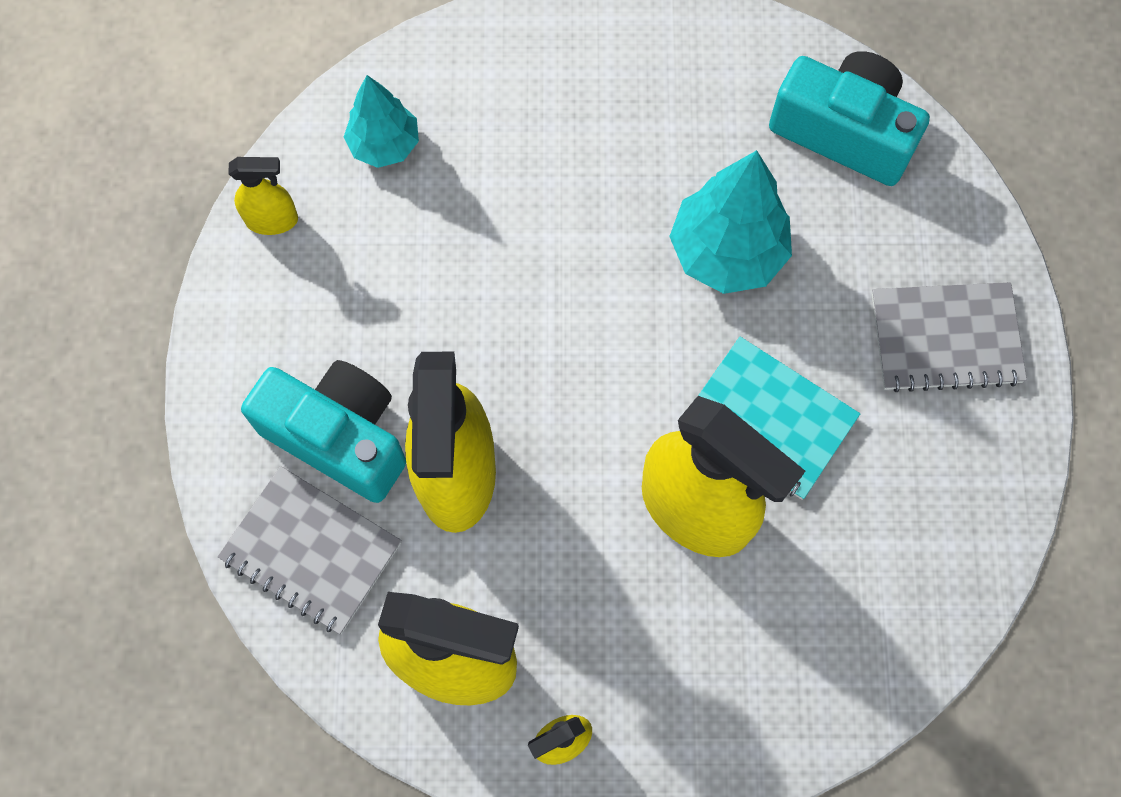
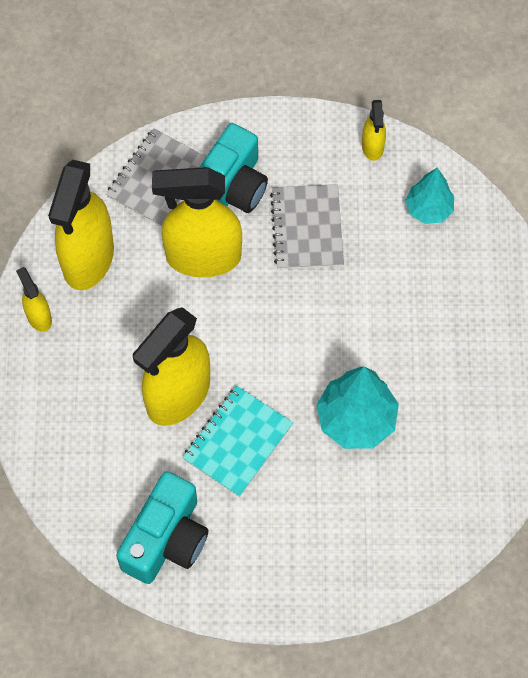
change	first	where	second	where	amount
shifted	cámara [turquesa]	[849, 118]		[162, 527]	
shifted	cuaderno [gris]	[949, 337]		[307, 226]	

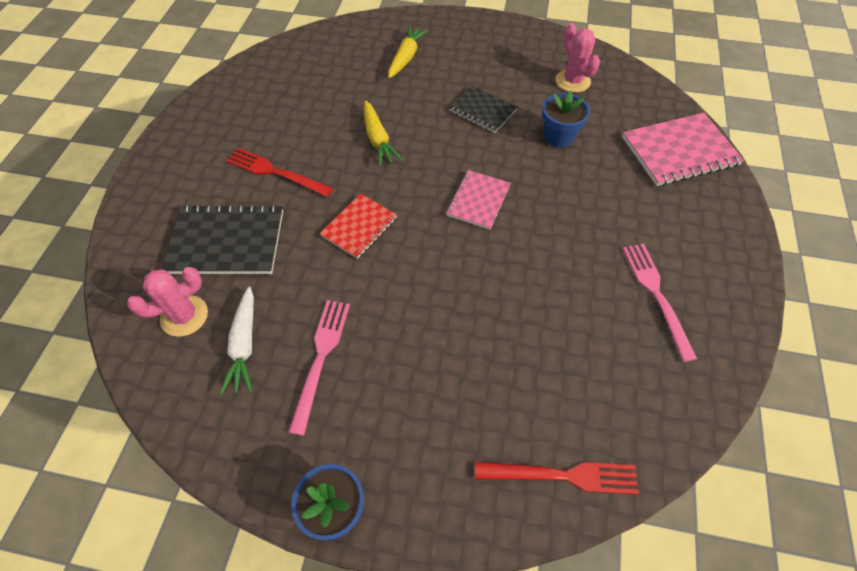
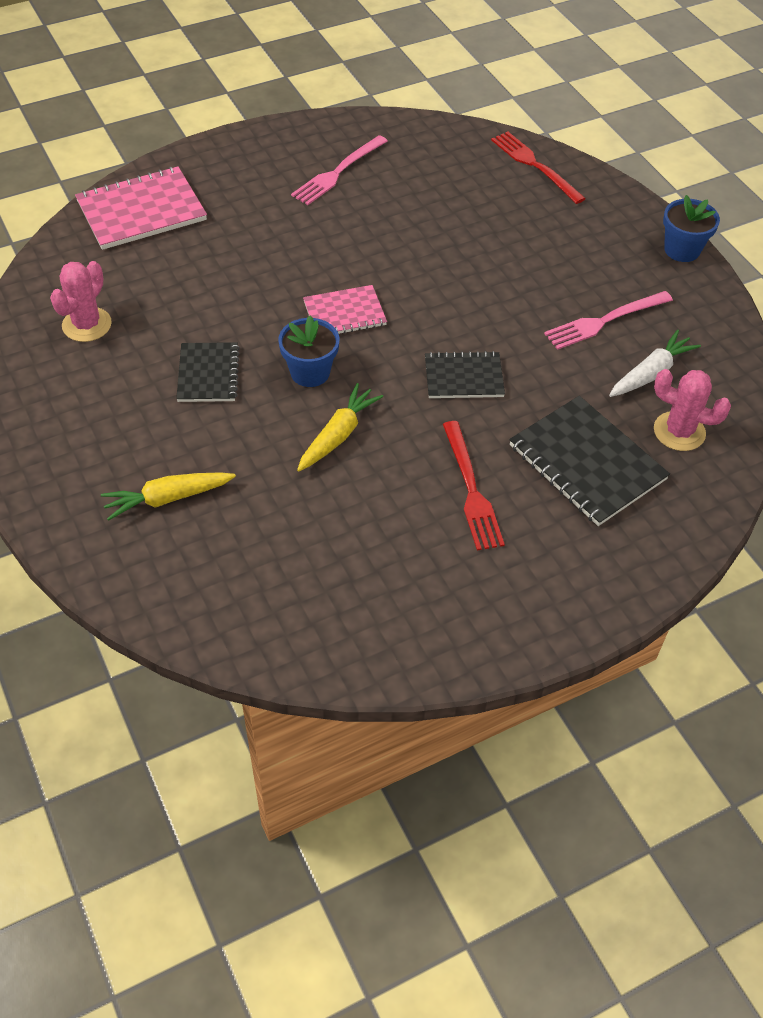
change	first	where	second	where	amount
rotated	cuaderno [rosa]	[683, 149]		[141, 208]	60 degrees counterclockwise
shifted	maceta [azul]	[566, 119]		[308, 351]	
repainted	cuaderno [rojo]	[358, 226]	cuaderno [negro]	[465, 374]	

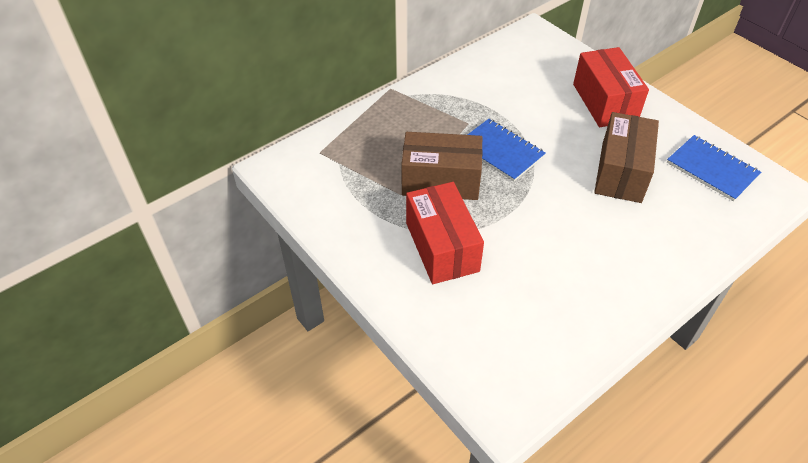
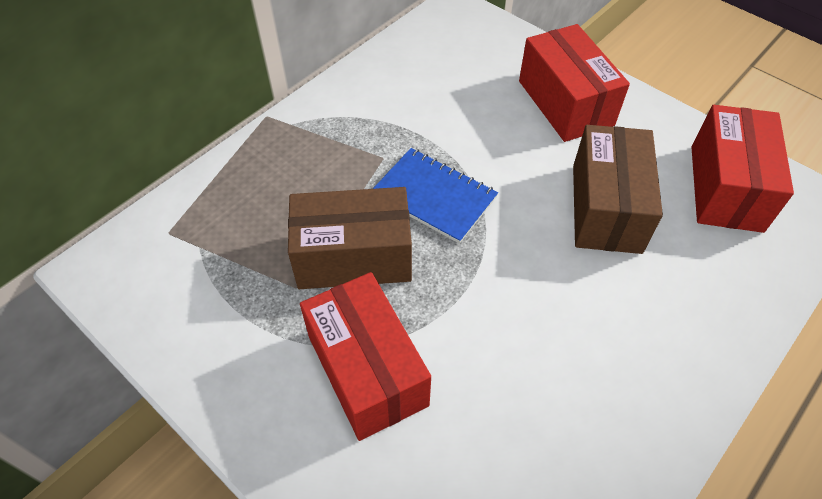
change	first	where	second	where	amount
swapped	cuaderno [azul]	[714, 168]	caja [rojo]	[742, 169]	

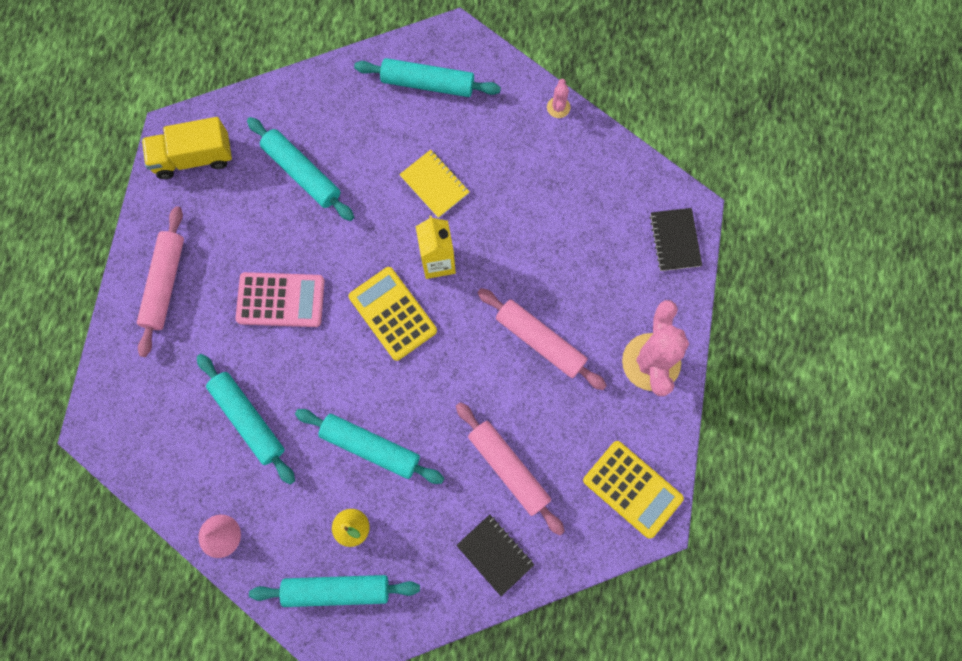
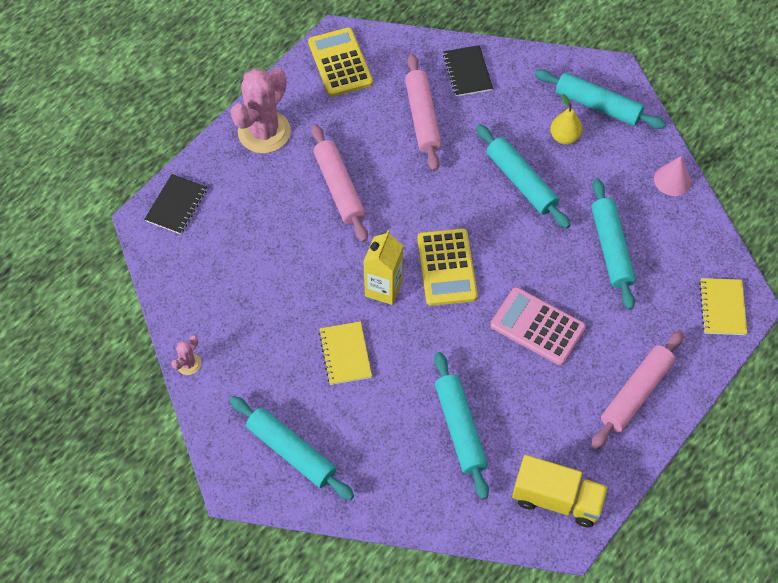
change	first	where	second	where	amount
new			cuaderno [amarillo]	[723, 306]	

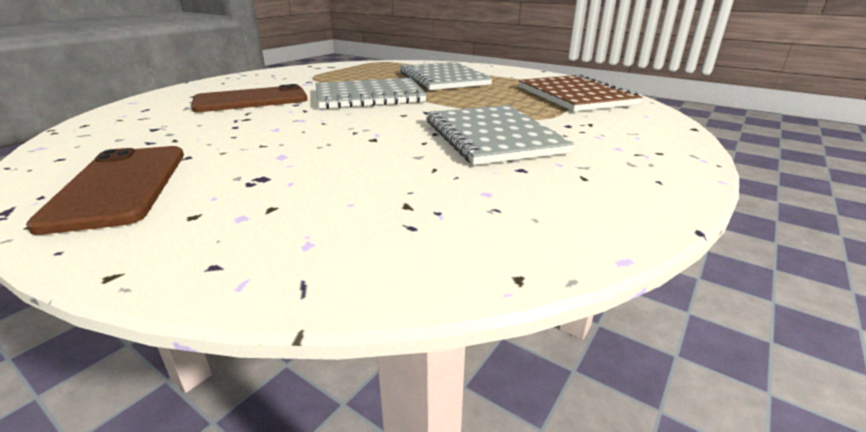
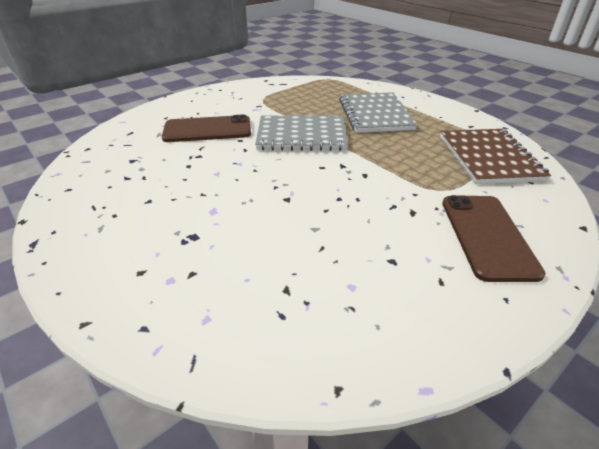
change	first	where	second	where	amount
shifted	móvil [marrón]	[105, 190]		[494, 238]	
gone	cuaderno [gris]	[500, 135]			

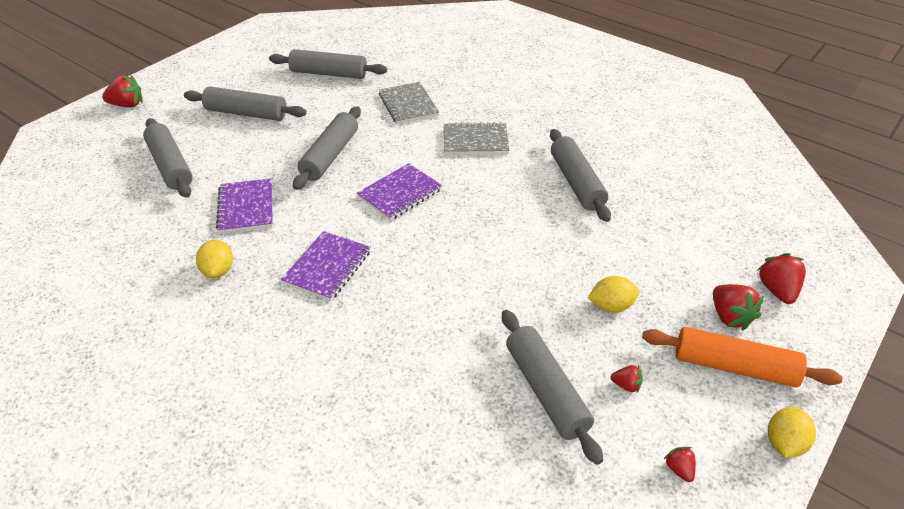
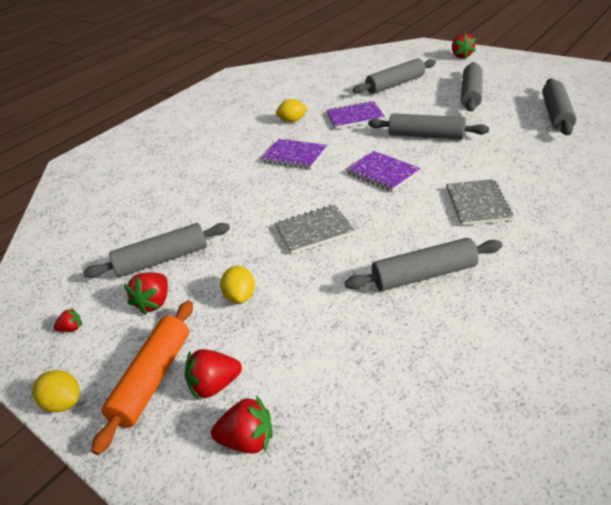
change	first	where	second	where	amount
scaled	fresa [rojo]	[627, 379]		[146, 293]	x1.81
shifted	cuaderno [gris]	[409, 103]		[315, 229]	

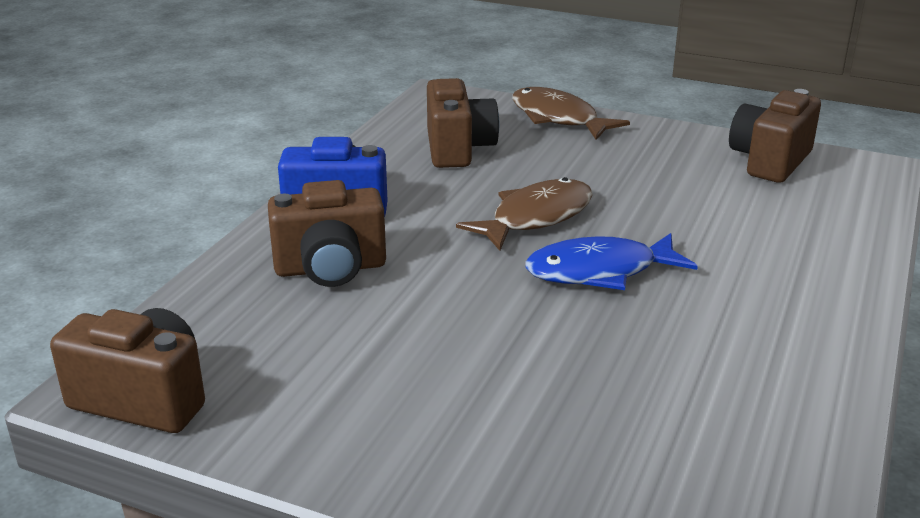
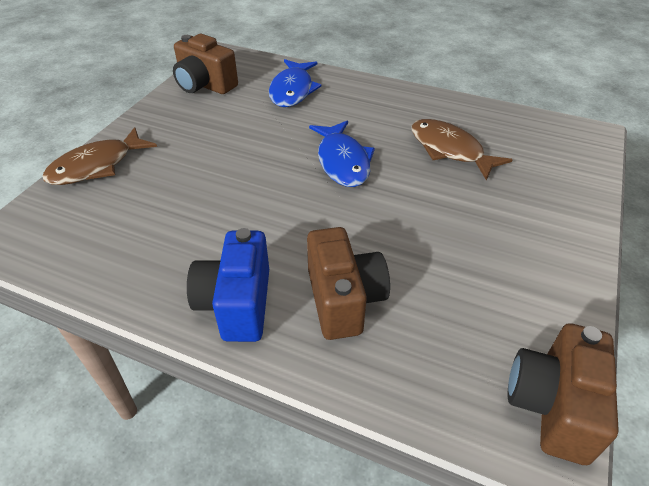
change	first	where	second	where	amount
new			pez [azul]	[295, 83]	
shifted	pez [marrón]	[524, 214]		[461, 149]	
gone	cámara [marrón]	[463, 123]			

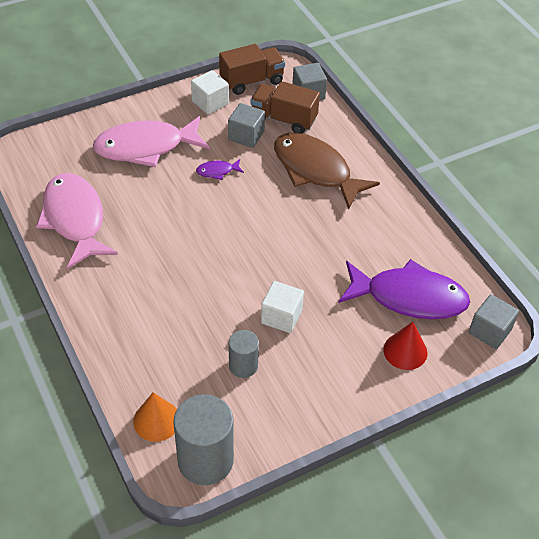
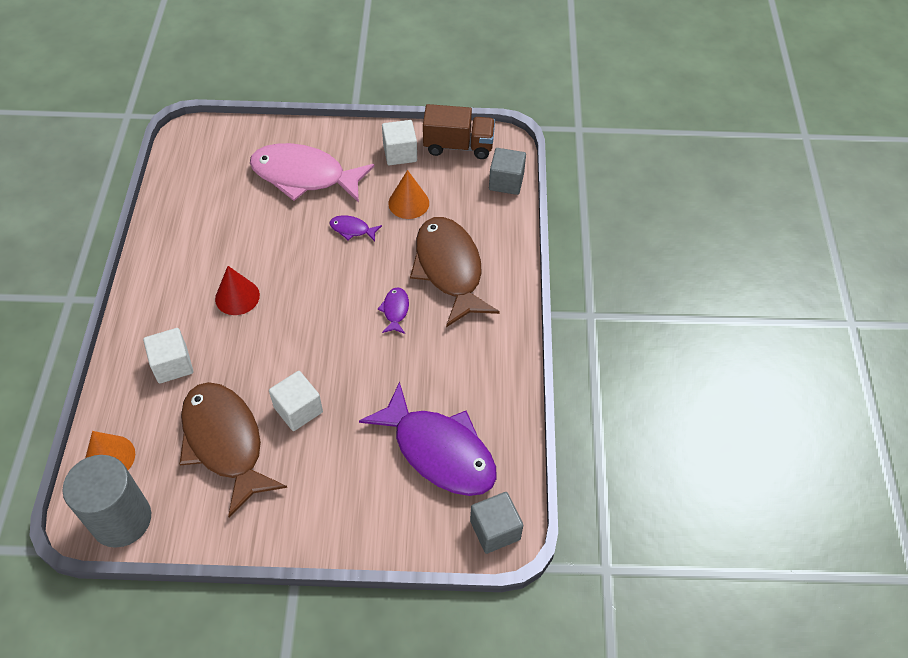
change	first	where	second	where	amount
new			cubo [blanco]	[168, 356]	
swapped	cilindro [gris]	[244, 354]	pez [marrón]	[233, 449]	
shifted	cono [rojo]	[405, 346]		[237, 290]	
new			pez [morado]	[393, 310]	
swapped	cubo [gris]	[246, 125]	cono [naranja]	[408, 194]	
gone	pez [rosa]	[77, 221]			
gone	camión [marrón]	[285, 107]			

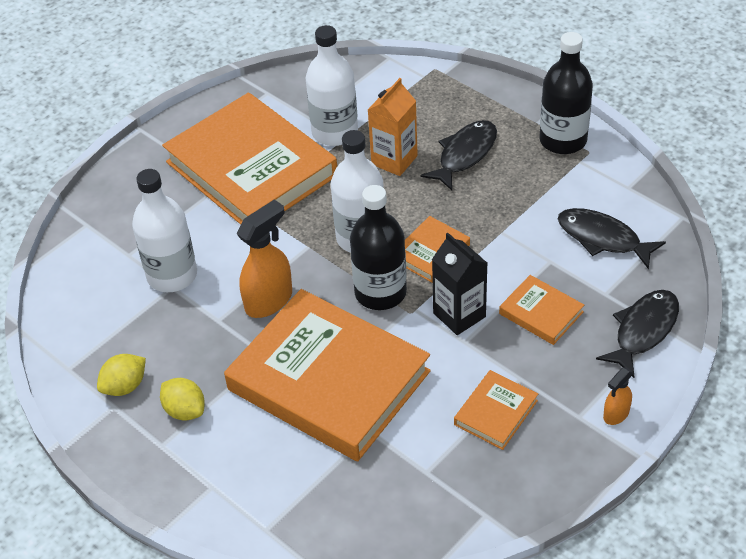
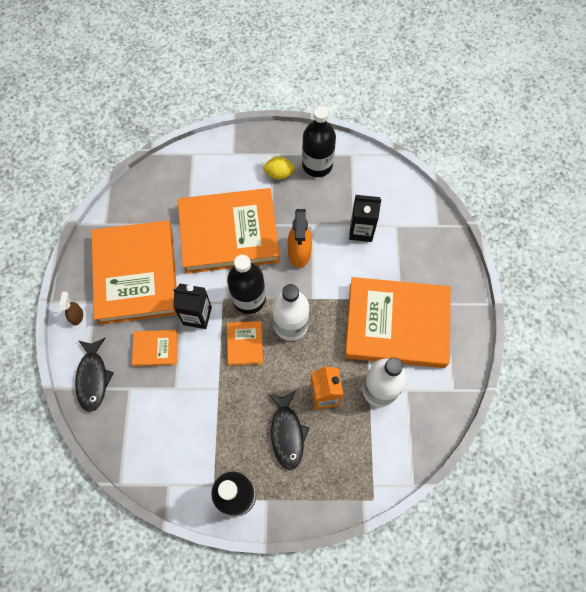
change	first	where	second	where	amount
repainted	pulverizador [naranja]	[618, 396]	pulverizador [marrón]	[71, 309]	
scaled	libro [naranja]	[496, 410]		[134, 272]	x2.35
swapped	limón [amarillo]	[121, 375]	botella [negro]	[319, 141]	
swapped	botella [blanco]	[164, 230]	cartón de leche [negro]	[365, 218]	
gone	pez [negro]	[612, 238]			

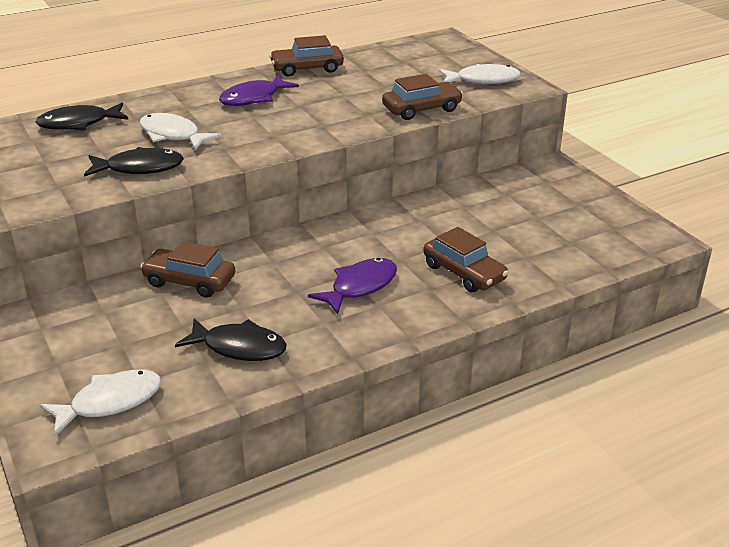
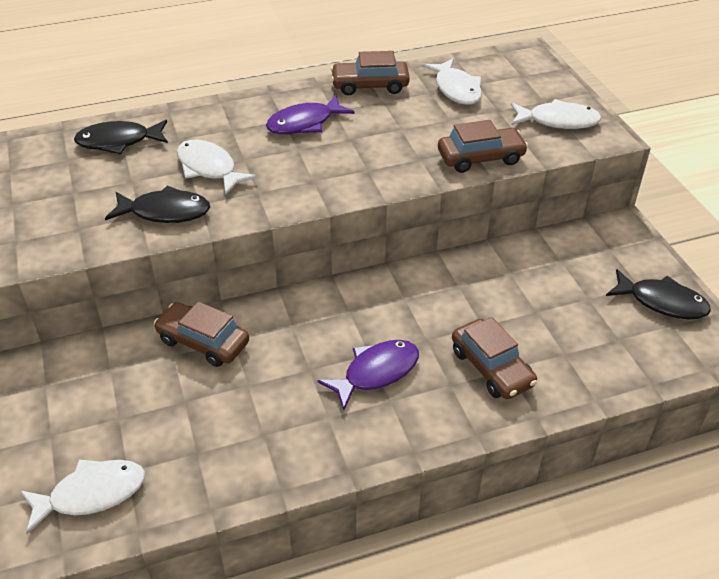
change	first	where	second	where	amount
new			pez [blanco]	[452, 81]	
shifted	pez [negro]	[231, 339]		[658, 294]	

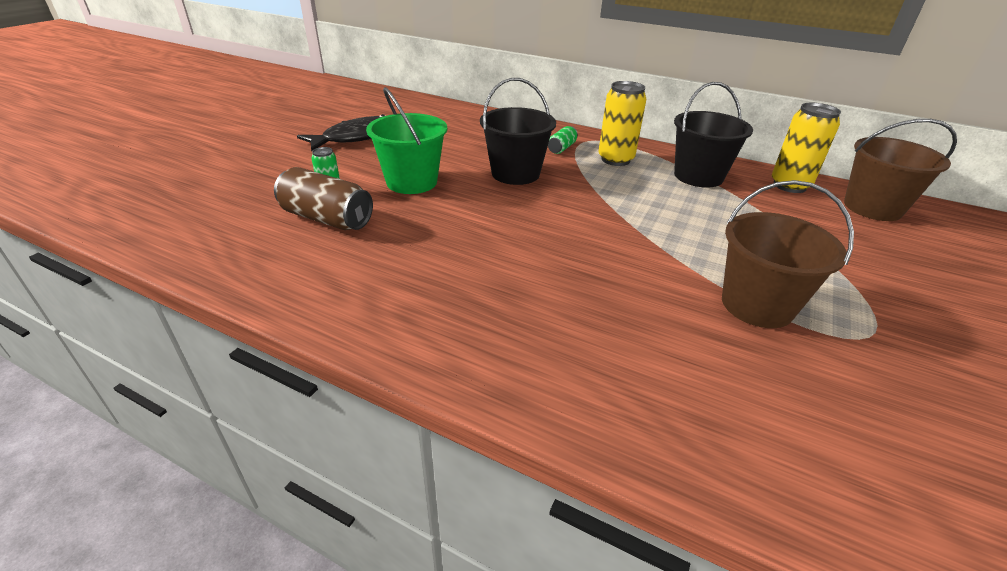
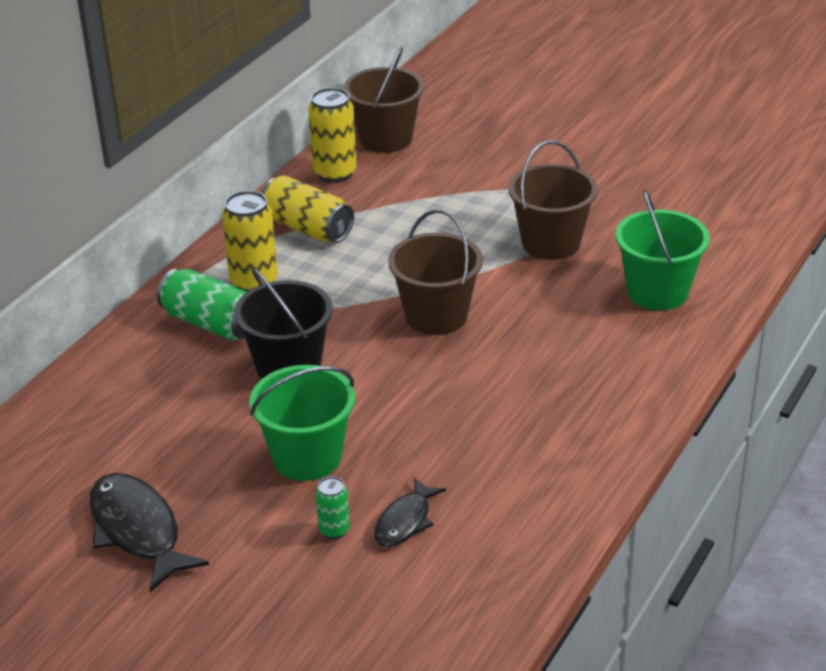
change	first	where	second	where	amount
scaled	lata [verde]	[563, 140]		[201, 304]	x1.90
swapped	balde [negro]	[713, 135]	lata [amarillo]	[307, 209]	
swapped	lata [marrón]	[323, 198]	pez [negro]	[410, 512]	
new			balde [marrón]	[435, 272]	
new			balde [verde]	[662, 250]	

